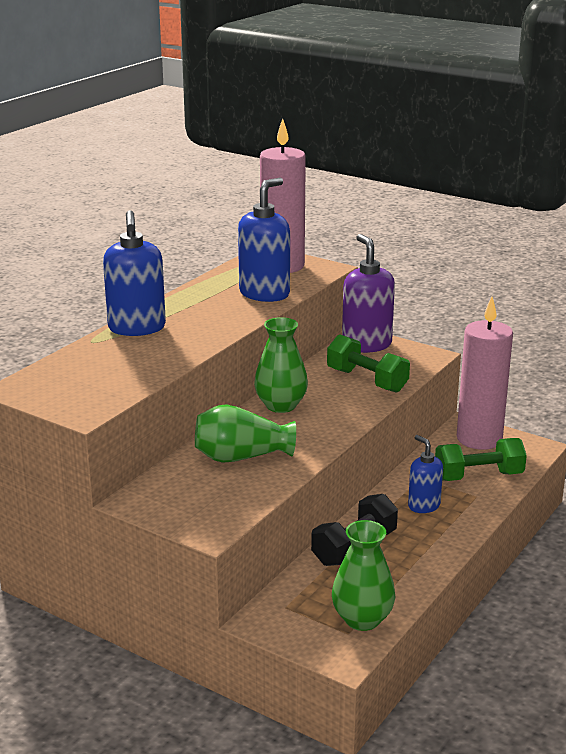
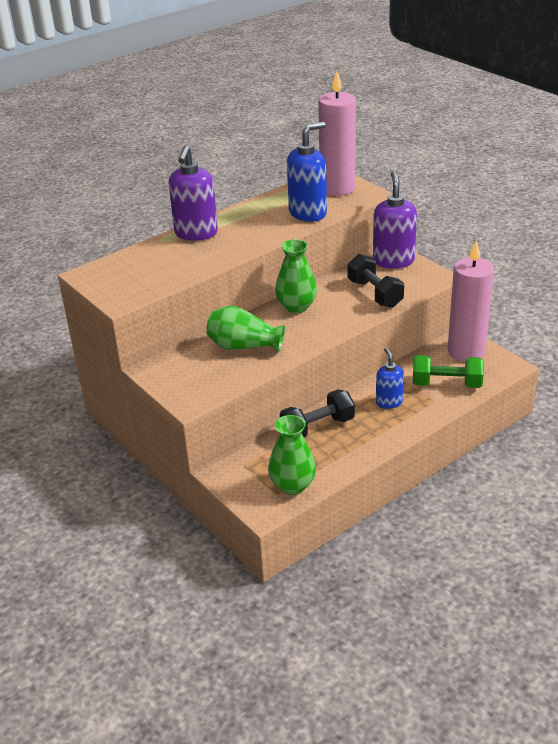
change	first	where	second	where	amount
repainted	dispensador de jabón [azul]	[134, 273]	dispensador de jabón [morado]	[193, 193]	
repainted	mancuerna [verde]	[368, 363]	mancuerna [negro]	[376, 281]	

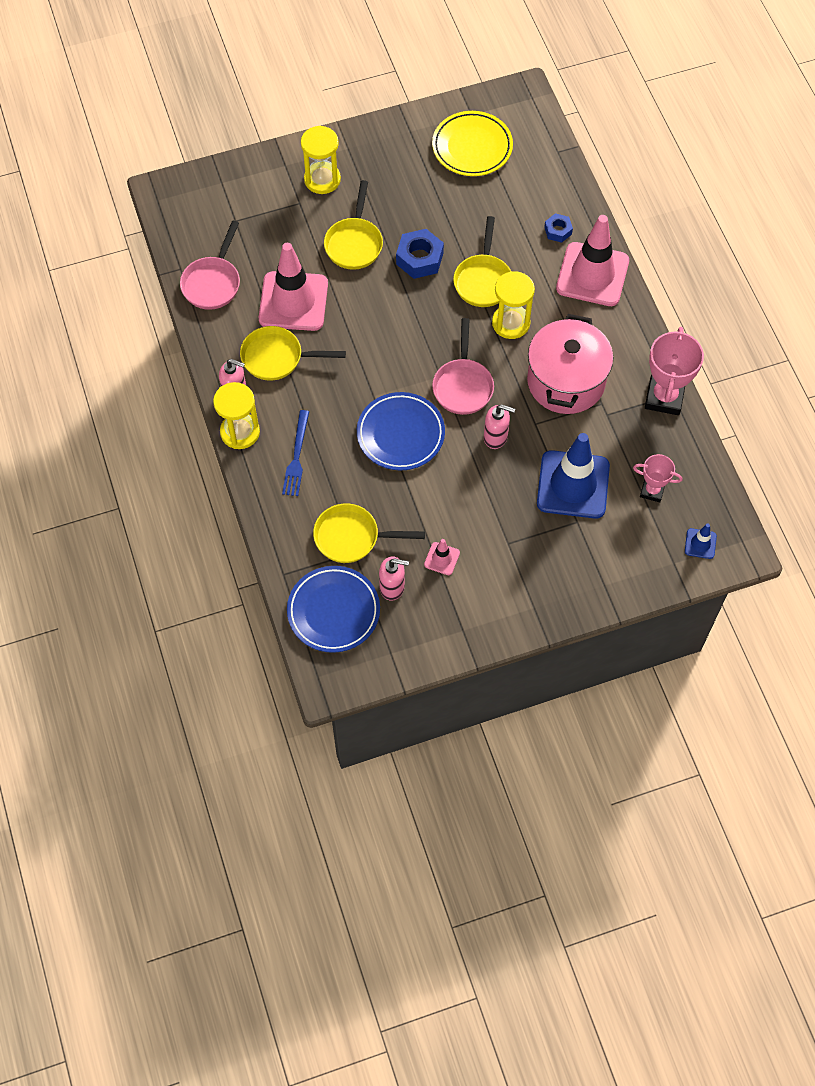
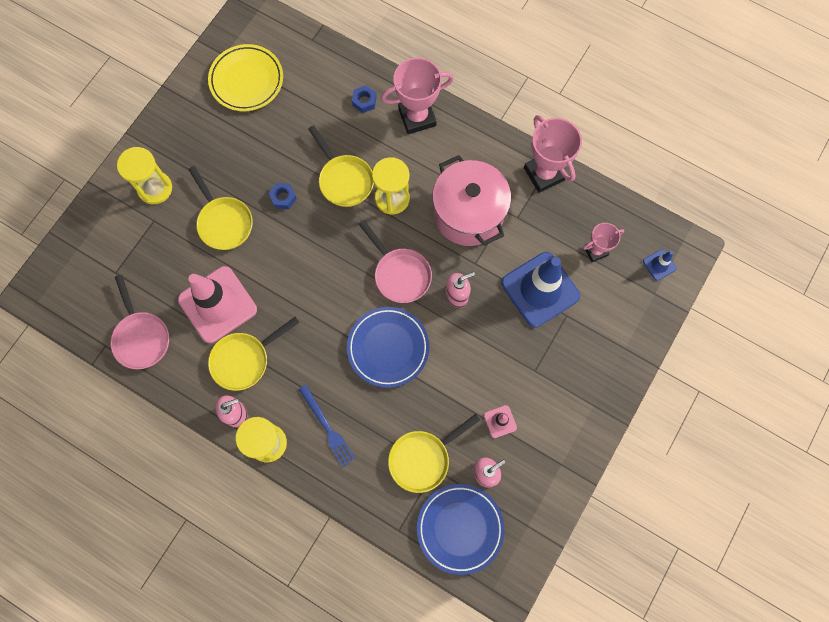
change	first	where	second	where	amount
scaled	tuerca [azul]	[420, 254]		[283, 196]	x0.59
swapped	cono de tráfico [rosa]	[592, 260]	trofeo [rosa]	[417, 96]	

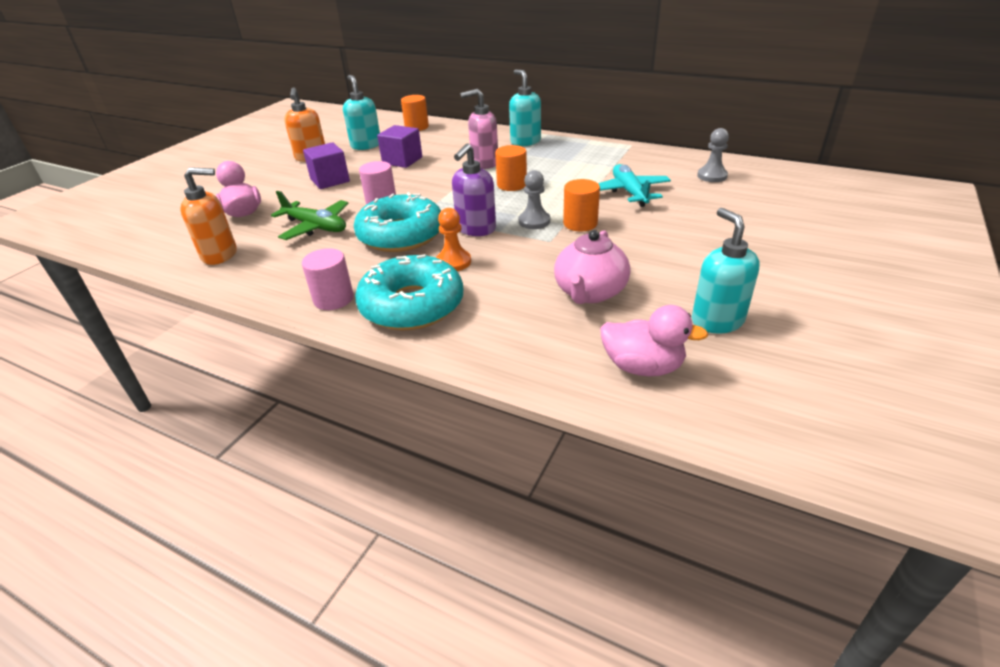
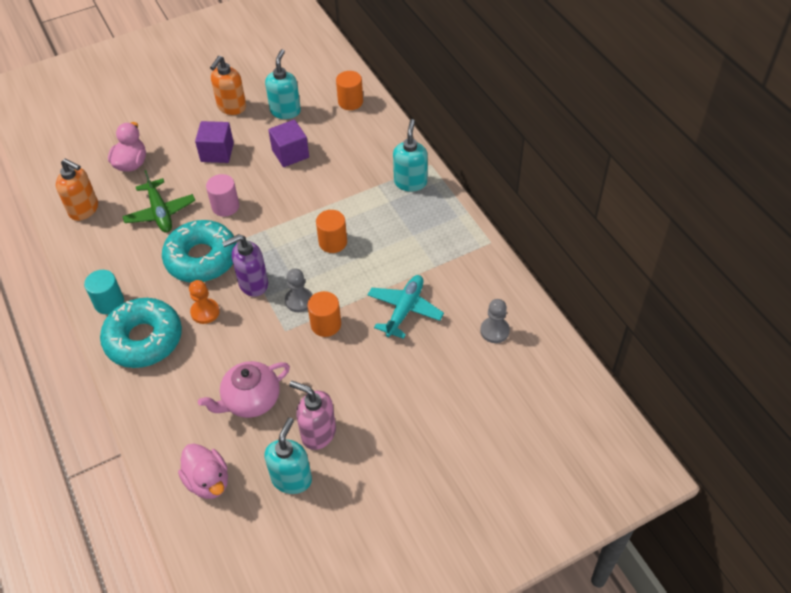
change	first	where	second	where	amount
repainted	cilindro [rosa]	[328, 279]	cilindro [turquesa]	[104, 292]	
shifted	dispensador de jabón [rosa]	[479, 129]		[312, 415]	

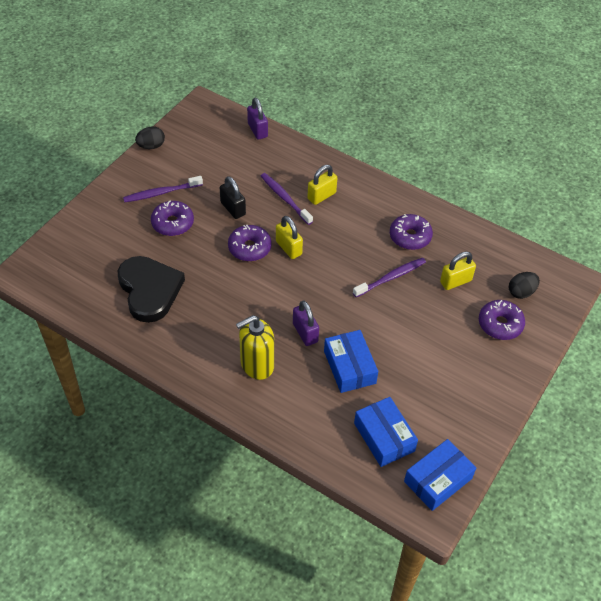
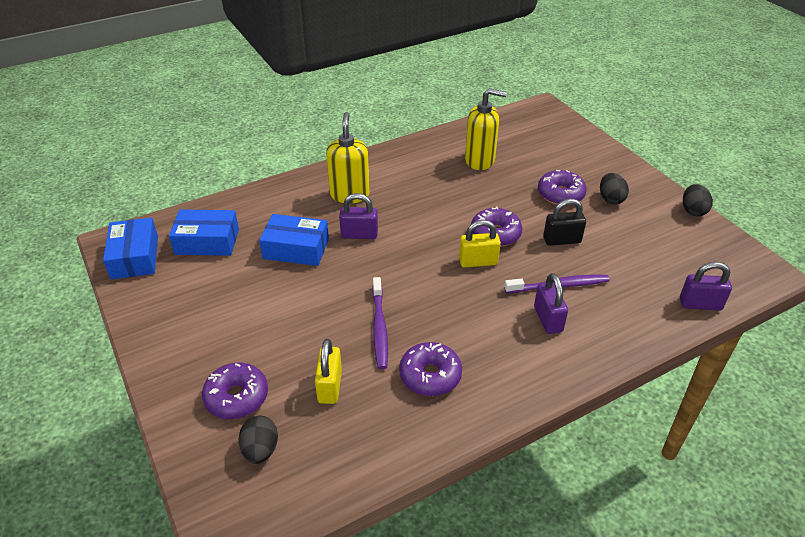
change	first	where	second	where	amount
swapped	corazón [negro]	[151, 289]	dispensador de jabón [amarillo]	[486, 129]	
repainted	candado [amarillo]	[322, 185]	candado [morado]	[551, 303]	
swapped	cepillo de dientes [morado]	[163, 189]	huevo [negro]	[614, 188]	

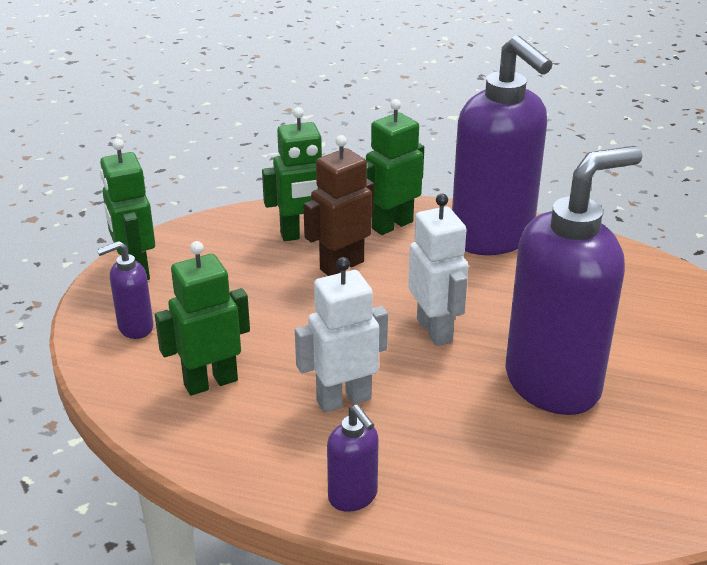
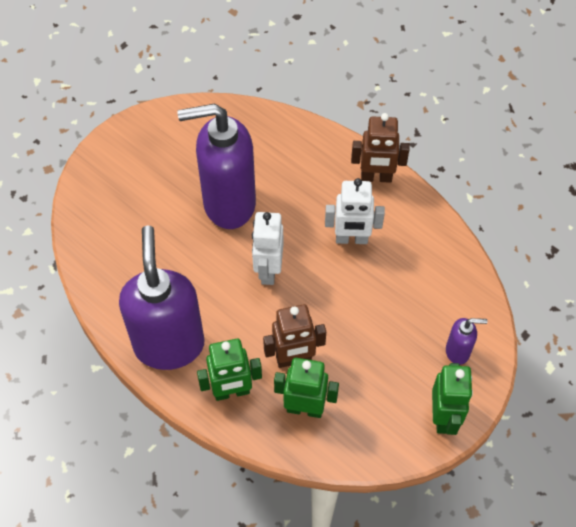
change	first	where	second	where	amount
swapped	dispensador de jabón [morado]	[353, 458]	robot [marrón]	[380, 148]	
gone	robot [verde]	[202, 318]			

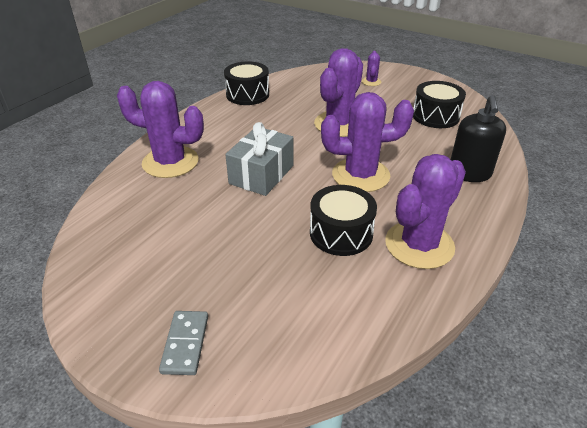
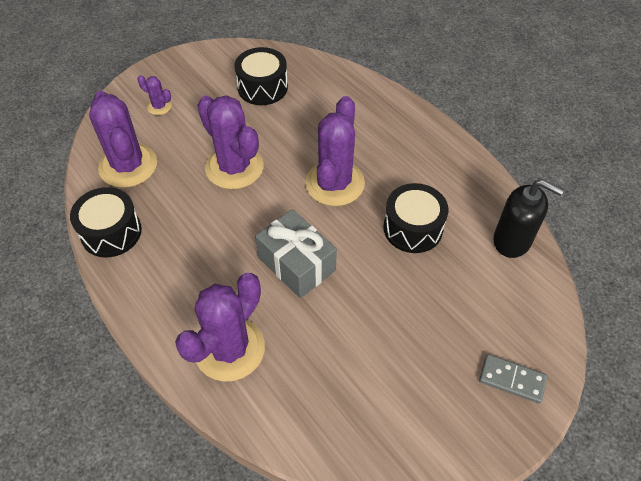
change	first	where	second	where	amount
shifted	cactus [morado]	[425, 211]		[123, 139]	
shifted	dispensador de jabón [negro]	[478, 138]		[528, 218]	

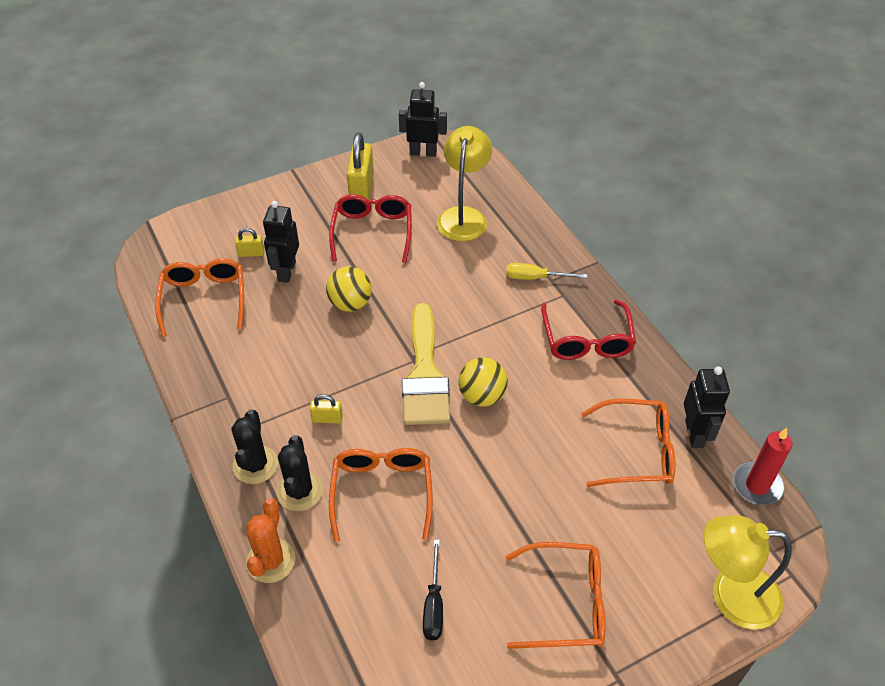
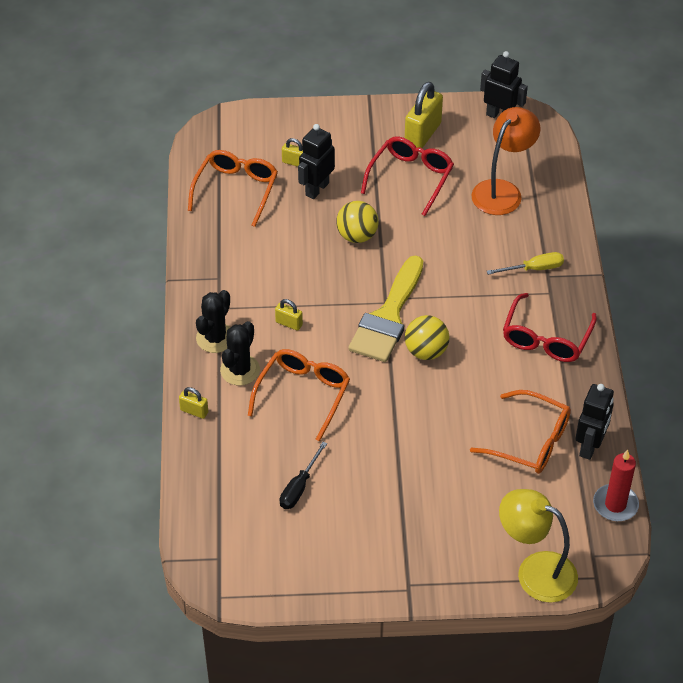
change	first	where	second	where	amount
swapped	cactus [naranja]	[271, 540]	candado [amarillo]	[193, 403]	
repainted	lámpara [amarillo]	[464, 183]	lámpara [naranja]	[505, 161]	
rotated	destornillador [amarillo]	[546, 271]		[525, 263]	135 degrees clockwise
gone	gafas [naranja]	[555, 595]			

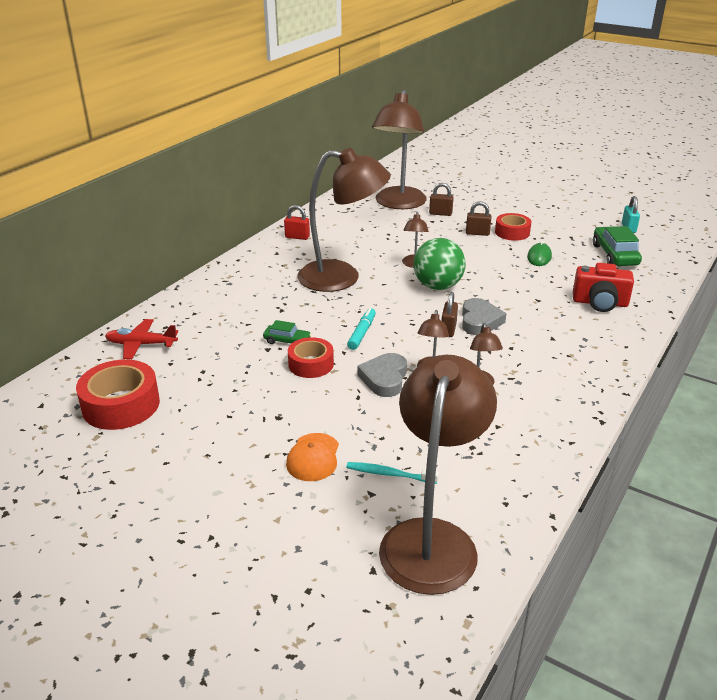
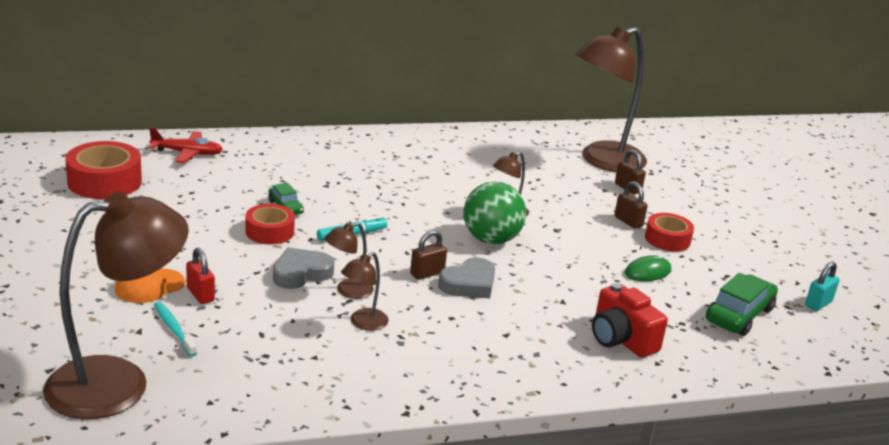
change	first	where	second	where	amount
rotated	avión [rojo]	[141, 339]		[186, 145]	135 degrees clockwise
shifted	candado [rojo]	[297, 222]		[200, 276]	
gone	lámpara [marrón]	[344, 220]			

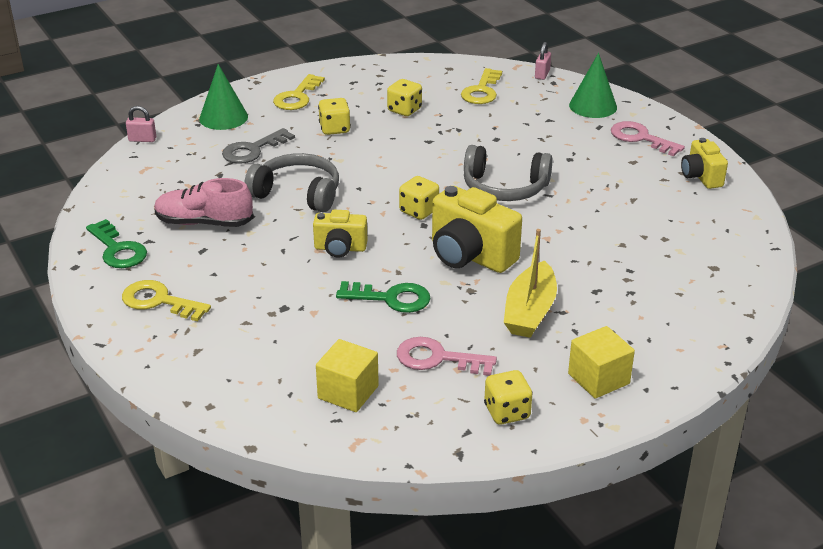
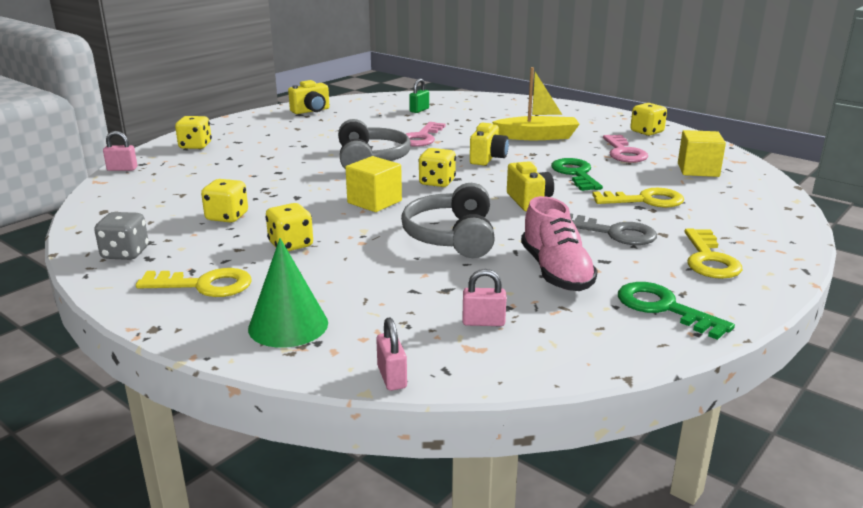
change	first	where	second	where	amount
new			dado [gris]	[121, 236]	
swapped	cono [verde]	[593, 85]	dado [amarillo]	[193, 132]	
shifted	cubo [amarillo]	[601, 362]		[374, 184]	
shifted	llave [rosa]	[648, 138]		[425, 134]	
new			candado [verde]	[419, 95]	
new			candado [rosa]	[484, 297]	
scaled	cámara [amarillo]	[477, 229]		[489, 144]	x0.59
shifted	llave [gris]	[258, 146]		[613, 229]	
shifted	llave [amarillo]	[481, 86]		[638, 198]	
rotated	llave [verde]	[116, 243]		[676, 311]	75 degrees counterclockwise

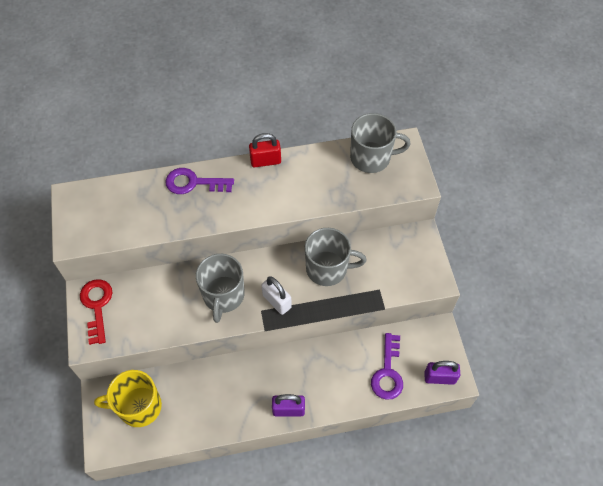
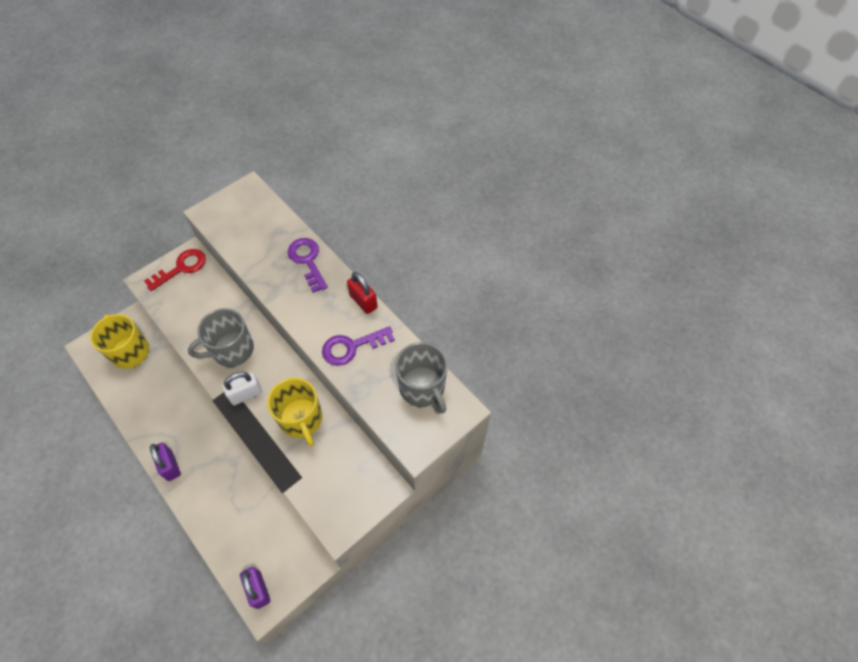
change	first	where	second	where	amount
rotated	candado [blanco]	[276, 296]		[242, 388]	45 degrees clockwise
repainted	taza [gris]	[336, 257]	taza [amarillo]	[294, 412]	
shifted	llave [morado]	[387, 366]		[358, 346]	

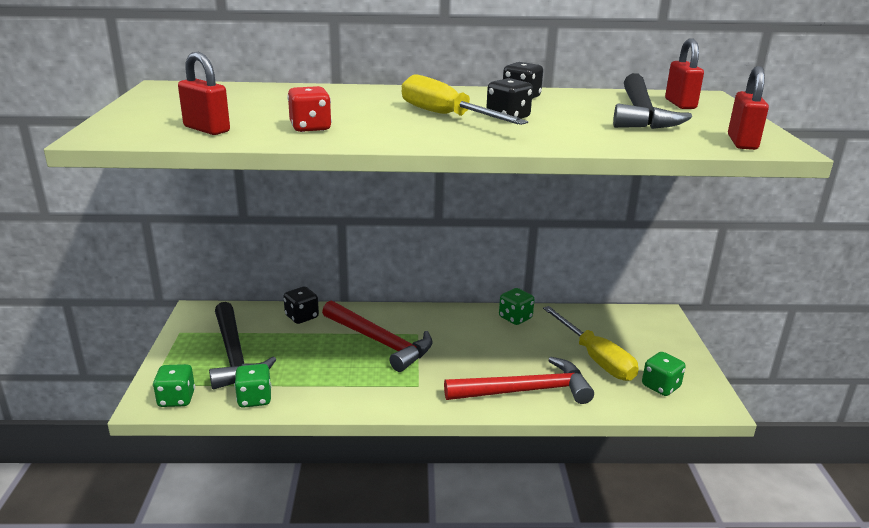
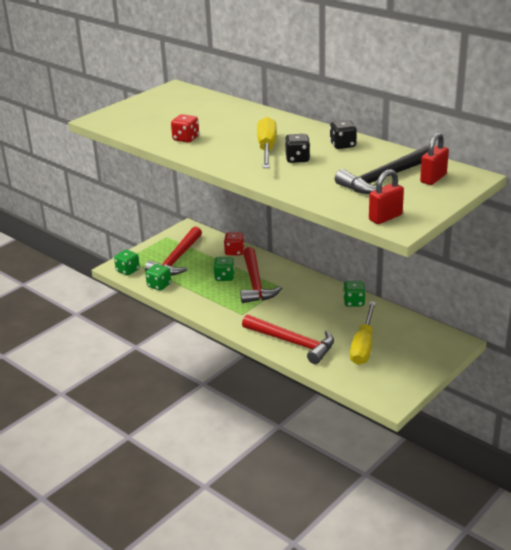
change	first	where	second	where	amount
repainted	martillo [negro]	[243, 345]	martillo [rojo]	[173, 251]	
shifted	dado [verde]	[664, 374]		[224, 269]	
repainted	dado [negro]	[301, 305]	dado [rojo]	[234, 243]	
gone	candado [rojo]	[204, 93]			

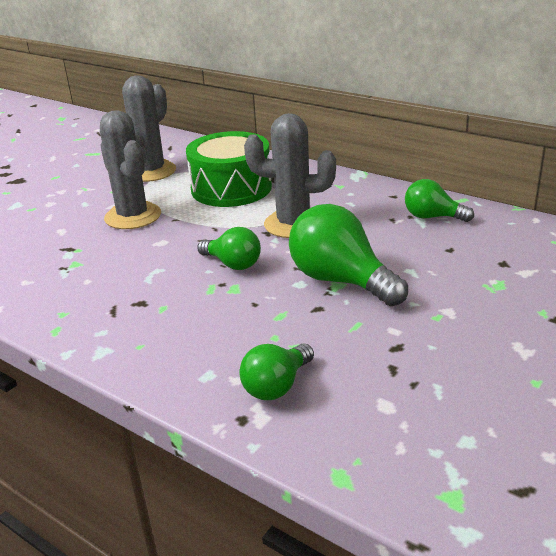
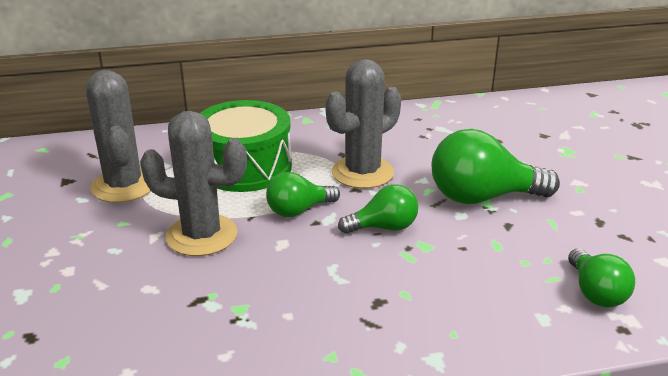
change	first	where	second	where	amount
shifted	bombilla [verde]	[439, 200]		[303, 194]	

